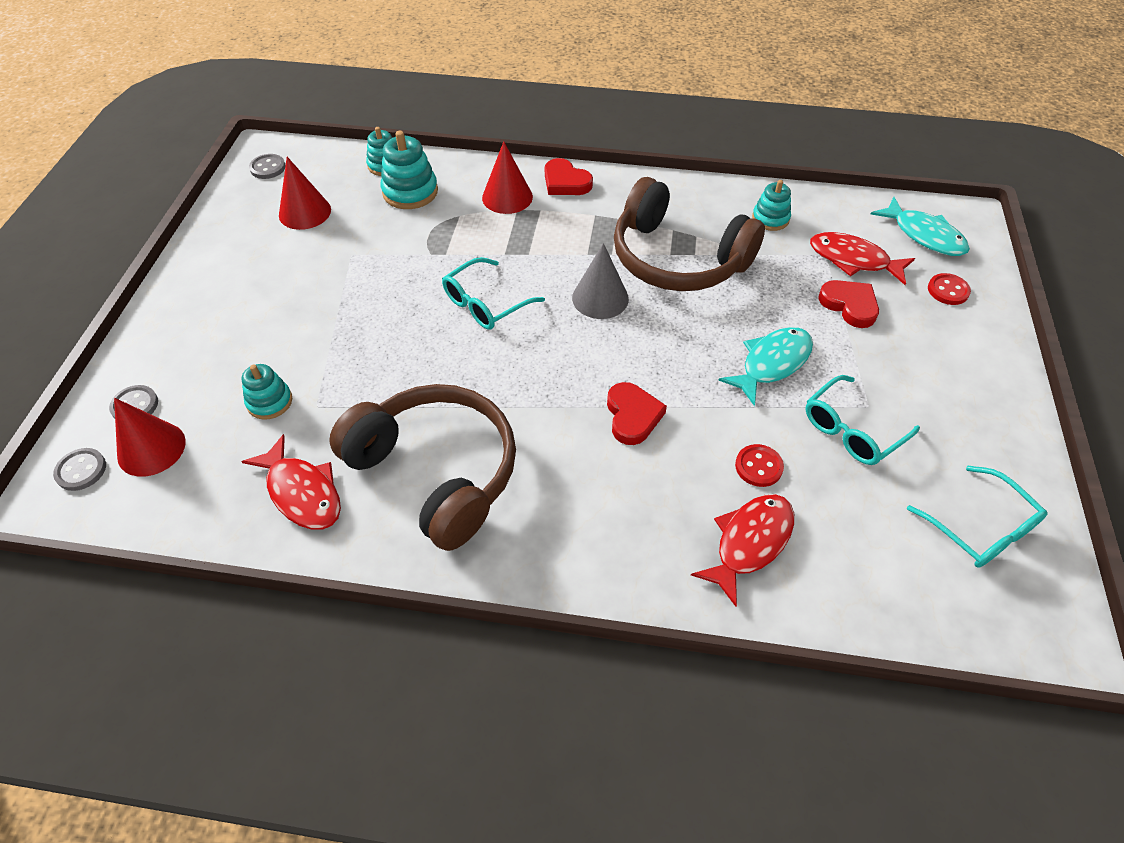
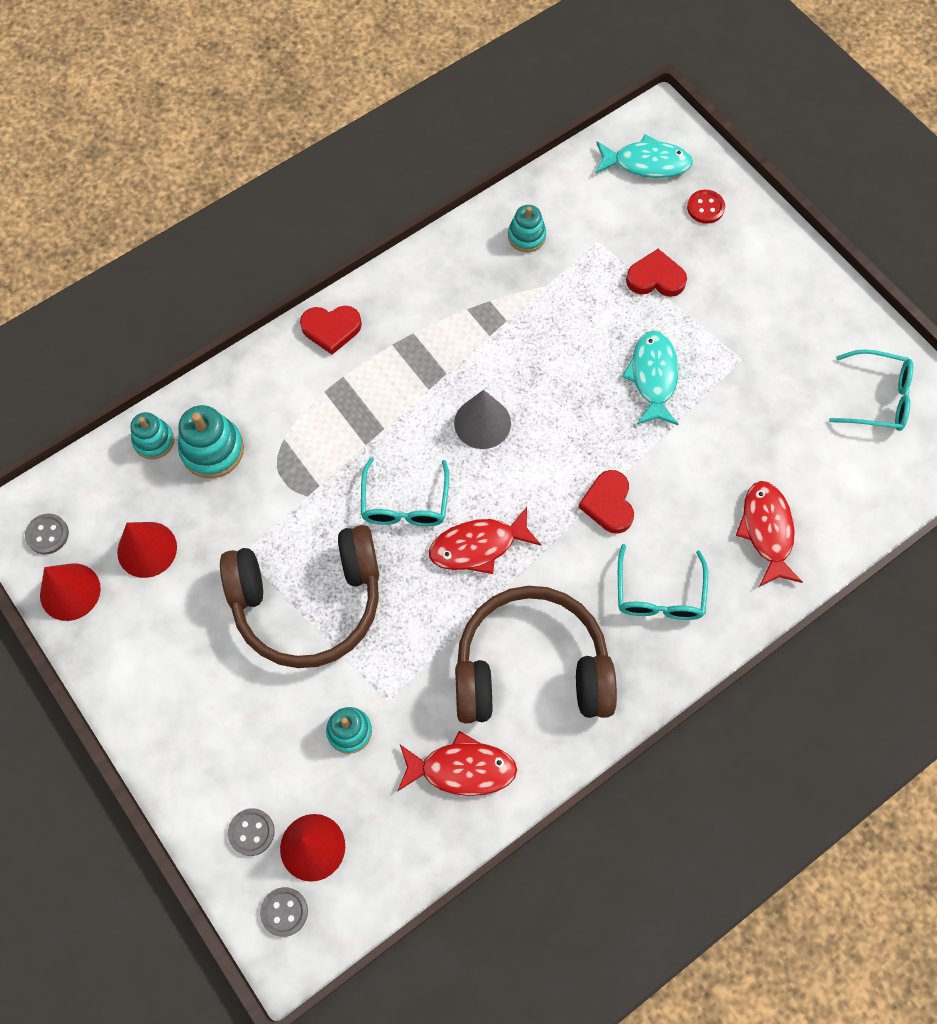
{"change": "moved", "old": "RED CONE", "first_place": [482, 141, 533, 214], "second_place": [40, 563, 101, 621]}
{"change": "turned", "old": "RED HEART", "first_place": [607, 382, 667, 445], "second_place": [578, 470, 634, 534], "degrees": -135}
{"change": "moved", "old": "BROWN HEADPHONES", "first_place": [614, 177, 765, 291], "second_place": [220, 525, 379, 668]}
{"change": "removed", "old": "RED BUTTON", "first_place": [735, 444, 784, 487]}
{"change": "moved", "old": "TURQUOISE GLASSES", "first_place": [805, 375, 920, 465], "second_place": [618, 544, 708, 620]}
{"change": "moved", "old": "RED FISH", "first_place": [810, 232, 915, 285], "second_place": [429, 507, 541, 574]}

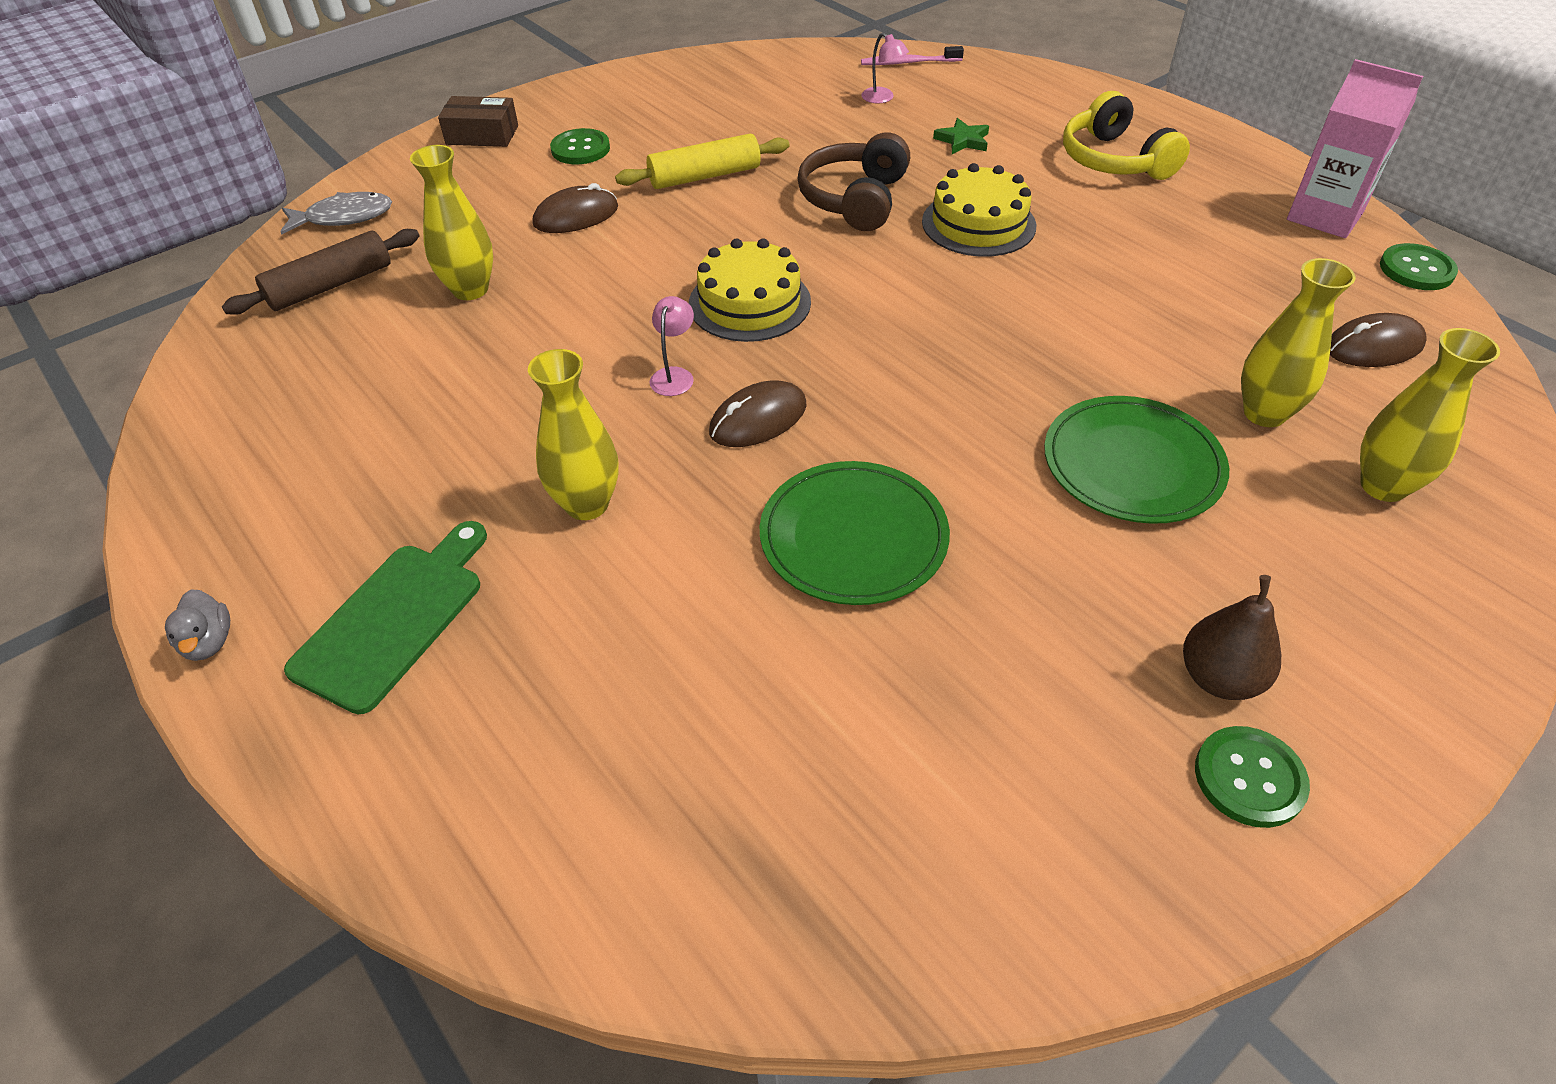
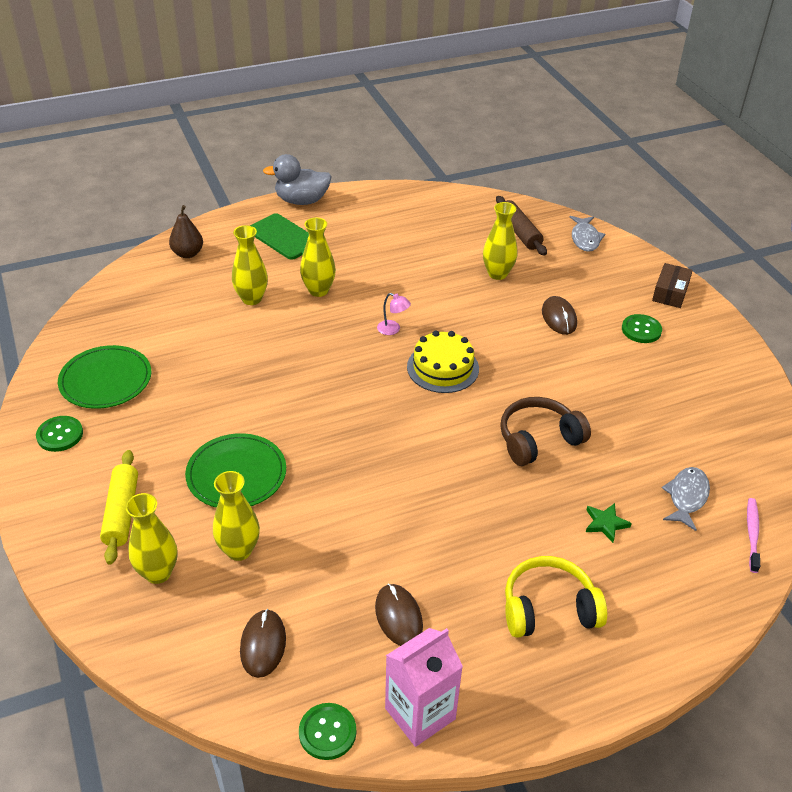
{"change": "resized", "old": "GREY DUCK", "first_place": [165, 589, 230, 661], "second_place": [263, 154, 332, 205], "factor": 2.06}
{"change": "moved", "old": "YELLOW ROLLING PIN", "first_place": [615, 134, 789, 189], "second_place": [100, 450, 138, 565]}
{"change": "moved", "old": "BROWN MOUSE", "first_place": [709, 380, 807, 447], "second_place": [375, 584, 423, 646]}
{"change": "moved", "old": "GREEN PLATE", "first_place": [760, 461, 950, 605], "second_place": [58, 345, 151, 409]}
{"change": "turned", "old": "BROWN HEADPHONES", "first_place": [798, 132, 910, 231], "second_place": [500, 397, 591, 466], "degrees": -60}
{"change": "replaced", "old": "PINK LAMP", "new": "GREY FISH", "first_place": [861, 33, 909, 104], "second_place": [662, 467, 710, 531]}
{"change": "removed", "old": "YELLOW CAKE", "first_place": [922, 163, 1037, 257]}
{"change": "moved", "old": "BROWN PEAR", "first_place": [1183, 575, 1281, 700], "second_place": [169, 205, 203, 258]}
{"change": "added", "new": "YELLOW VASE", "second_place": [232, 225, 268, 305]}

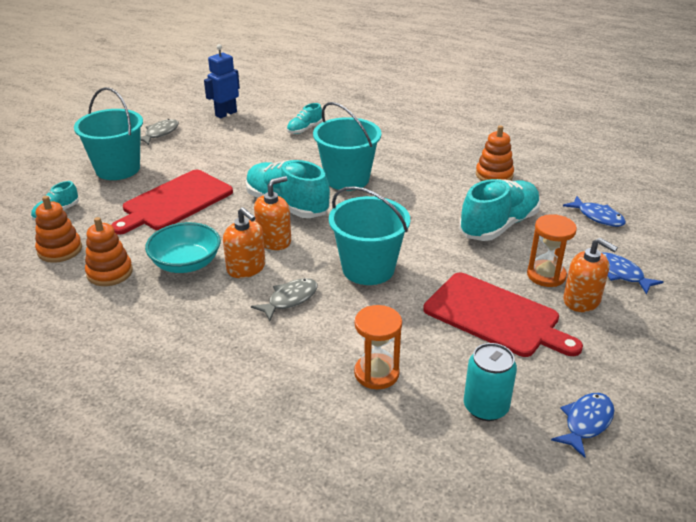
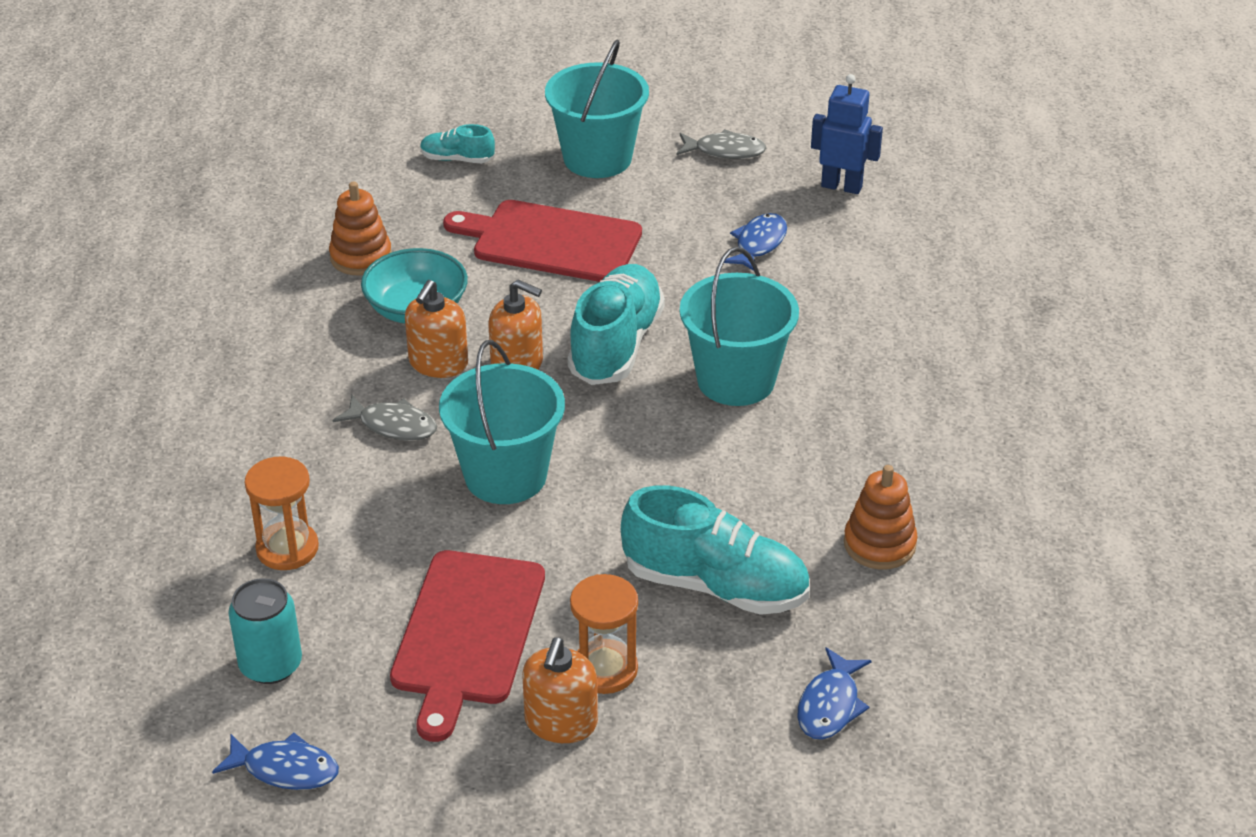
{"change": "removed", "old": "ORANGE STACKING TOY", "first_place": [35, 196, 82, 263]}
{"change": "removed", "old": "TURQUOISE SHOE", "first_place": [287, 103, 322, 134]}
{"change": "moved", "old": "BLUE FISH", "first_place": [602, 252, 663, 295], "second_place": [724, 213, 787, 271]}

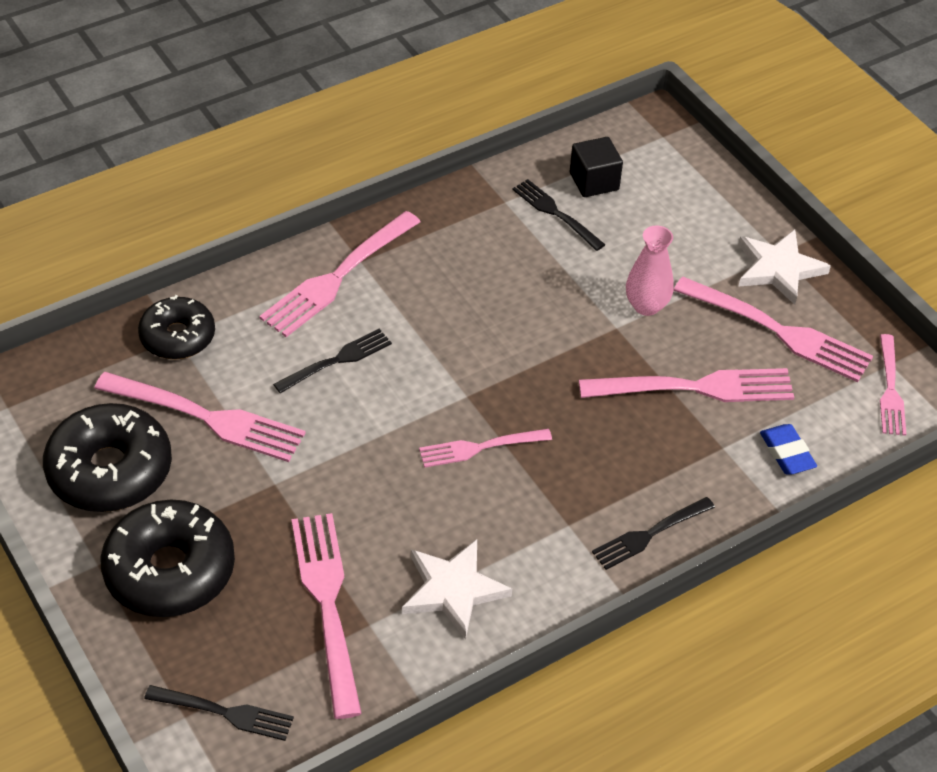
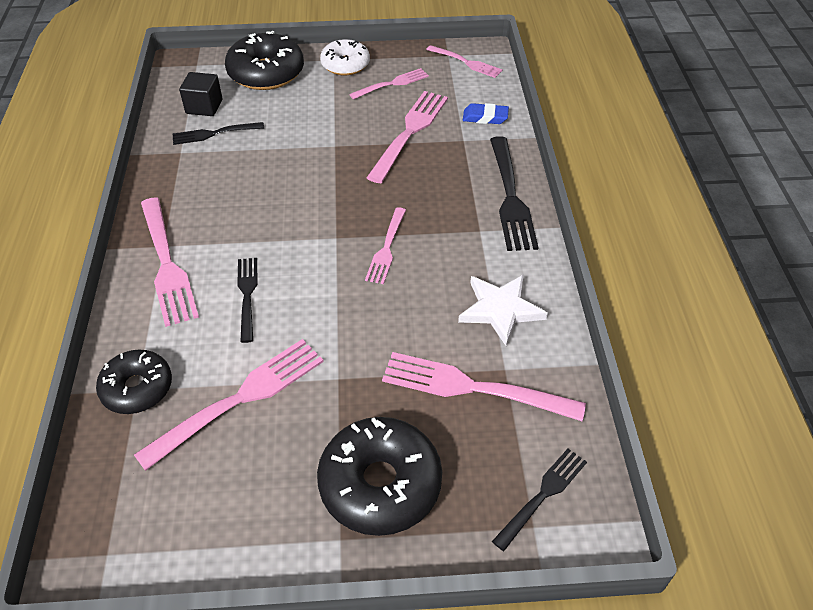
{"change": "moved", "old": "BLACK DONUT", "first_place": [43, 403, 172, 512], "second_place": [225, 31, 304, 90]}
{"change": "resized", "old": "BLACK FORK", "first_place": [592, 497, 715, 570], "second_place": [490, 136, 539, 251], "factor": 1.66}
{"change": "removed", "old": "PINK VASE", "first_place": [626, 225, 673, 316]}
{"change": "resized", "old": "PINK FORK", "first_place": [673, 277, 873, 382], "second_place": [349, 68, 429, 100], "factor": 0.6}
{"change": "replaced", "old": "WHITE STAR", "new": "WHITE DONUT", "first_place": [738, 230, 831, 305], "second_place": [320, 39, 370, 75]}

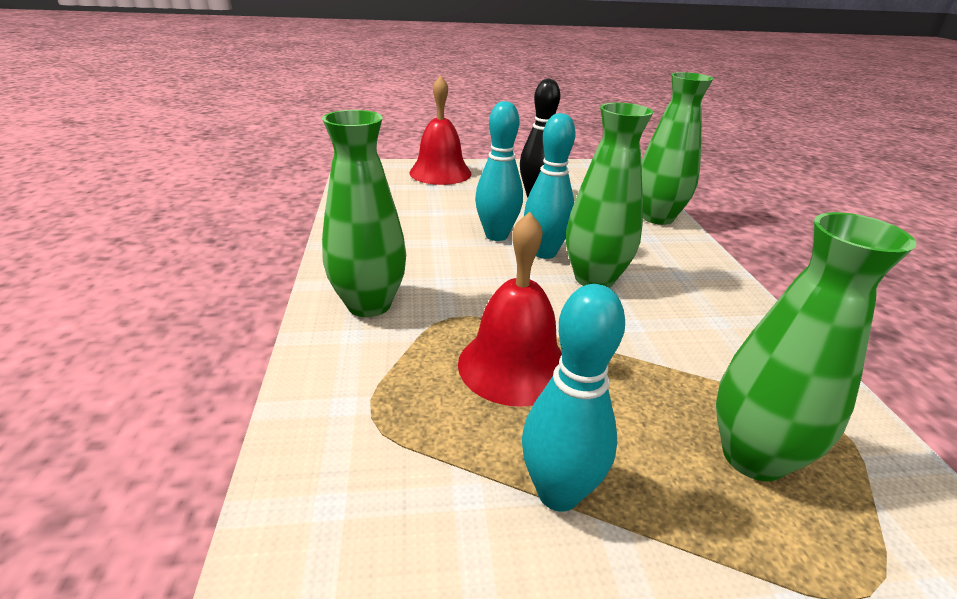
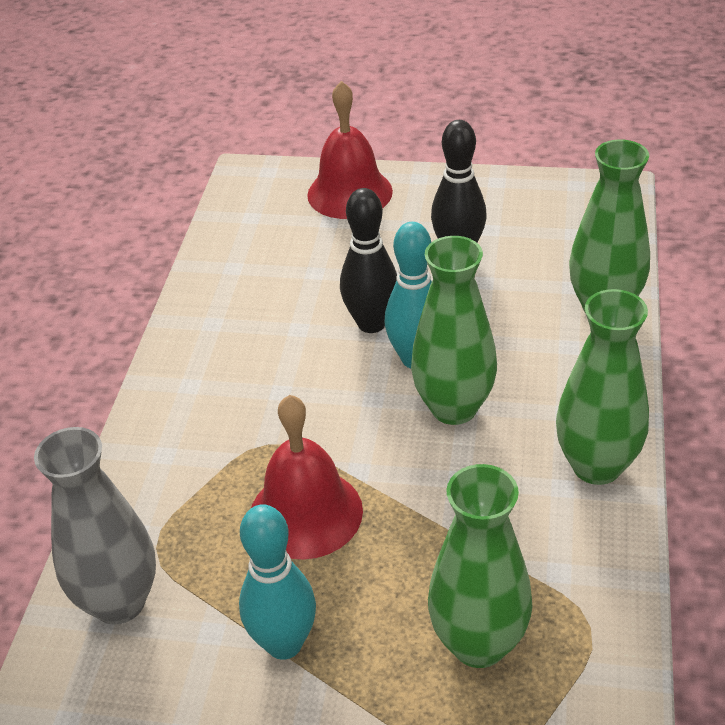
{"change": "moved", "old": "GREEN VASE", "first_place": [322, 110, 406, 317], "second_place": [556, 289, 649, 485]}
{"change": "recoloured", "old": "TURQUOISE BOWLING PIN", "new": "BLACK BOWLING PIN", "first_place": [475, 101, 523, 241], "second_place": [340, 188, 397, 333]}
{"change": "added", "new": "GREY VASE", "second_place": [34, 427, 156, 625]}

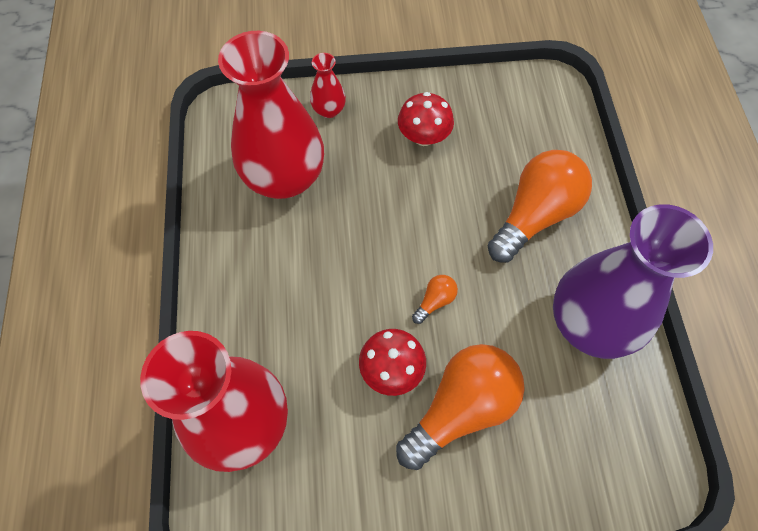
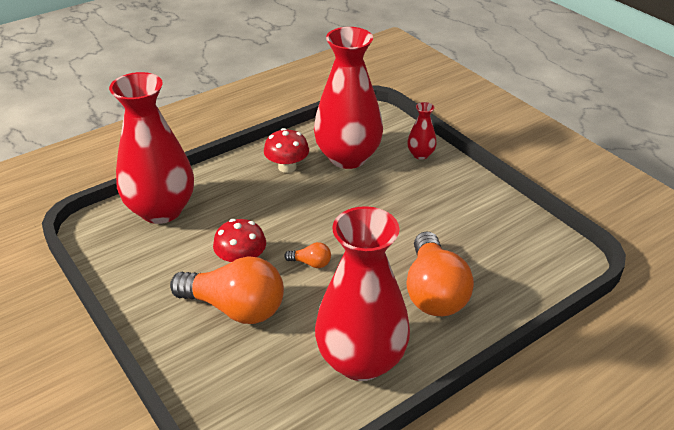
{"change": "moved", "old": "RED MUSHROOM", "first_place": [398, 92, 454, 146], "second_place": [264, 128, 309, 173]}
{"change": "turned", "old": "ORANGE LIGHT BULB", "first_place": [488, 150, 592, 263], "second_place": [406, 231, 474, 316], "degrees": 75}
{"change": "recoloured", "old": "PURPLE VASE", "new": "RED VASE", "first_place": [553, 204, 713, 359], "second_place": [315, 206, 410, 381]}

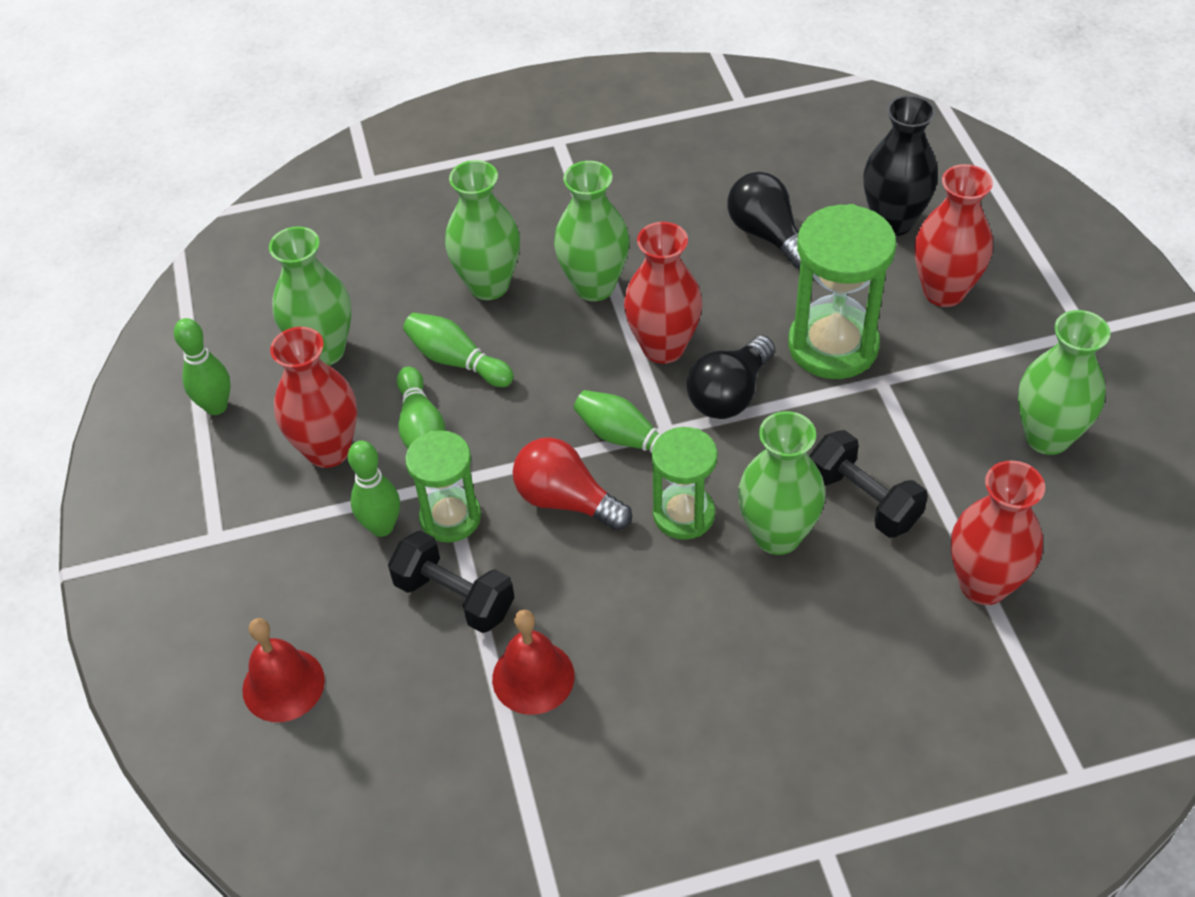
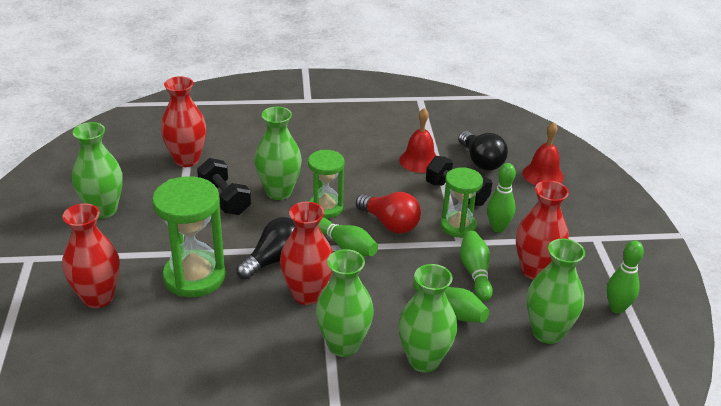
{"change": "moved", "old": "BLACK LIGHT BULB", "first_place": [727, 172, 801, 268], "second_place": [458, 131, 508, 171]}
{"change": "removed", "old": "BLACK VASE", "first_place": [863, 95, 938, 236]}

